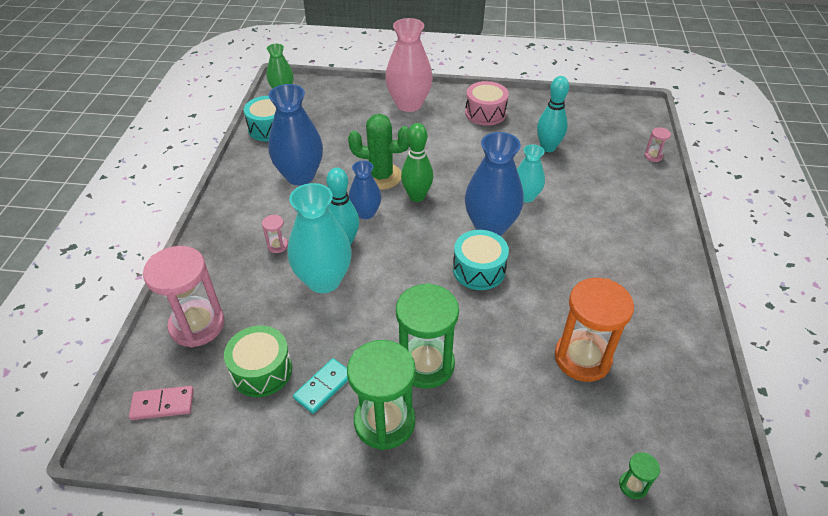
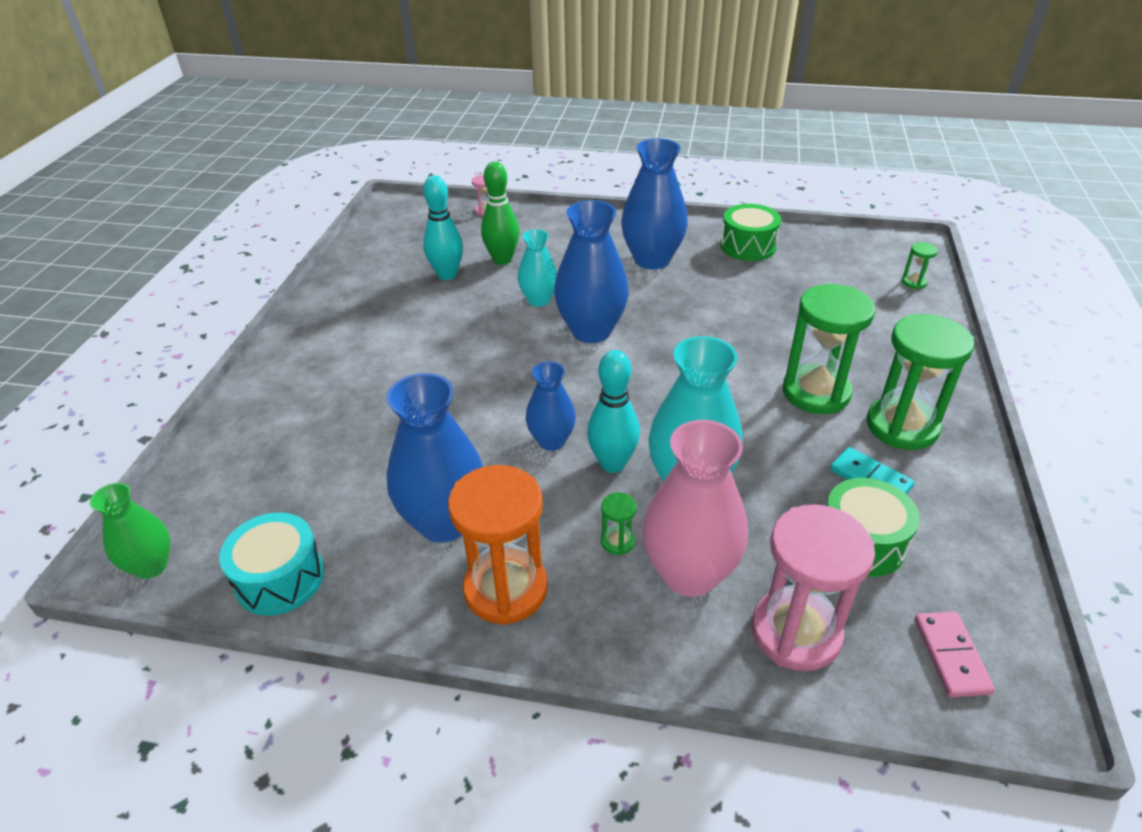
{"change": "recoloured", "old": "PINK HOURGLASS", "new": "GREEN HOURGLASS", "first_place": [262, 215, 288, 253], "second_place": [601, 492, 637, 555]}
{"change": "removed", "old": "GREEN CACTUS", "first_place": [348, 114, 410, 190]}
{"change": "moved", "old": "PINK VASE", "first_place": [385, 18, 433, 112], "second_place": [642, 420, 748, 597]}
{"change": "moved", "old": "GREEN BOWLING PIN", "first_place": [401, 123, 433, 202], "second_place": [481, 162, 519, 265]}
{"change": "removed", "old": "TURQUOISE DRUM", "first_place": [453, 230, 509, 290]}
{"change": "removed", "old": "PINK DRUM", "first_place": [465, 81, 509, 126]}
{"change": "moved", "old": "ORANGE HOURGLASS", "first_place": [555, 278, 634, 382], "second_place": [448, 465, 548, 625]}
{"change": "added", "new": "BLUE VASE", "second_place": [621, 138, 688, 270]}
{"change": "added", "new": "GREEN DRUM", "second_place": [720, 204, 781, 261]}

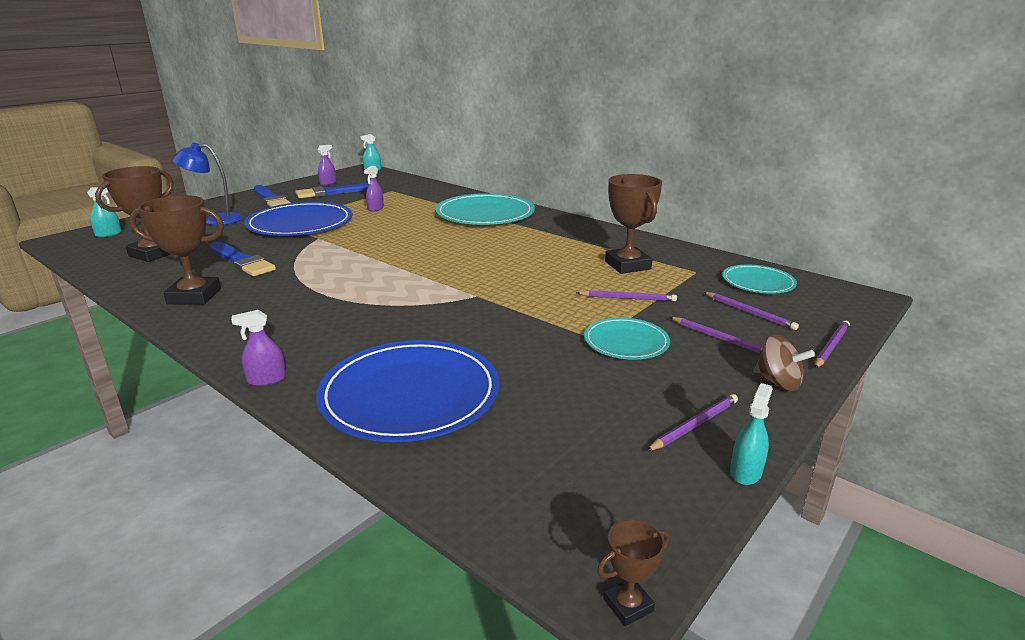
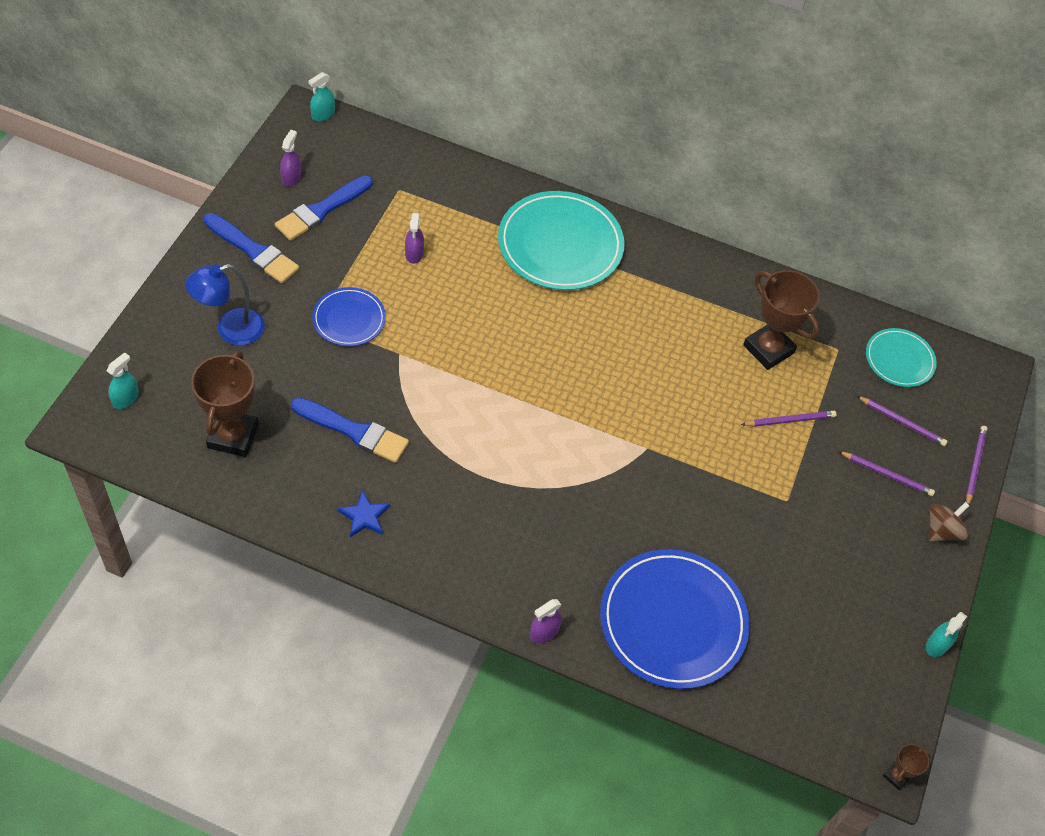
{"change": "replaced", "old": "BROWN TROPHY", "new": "BLUE STAR", "first_place": [129, 195, 224, 305], "second_place": [338, 490, 390, 538]}
{"change": "resized", "old": "BLUE PLATE", "first_place": [244, 202, 353, 236], "second_place": [312, 287, 386, 346], "factor": 0.55}
{"change": "removed", "old": "TURQUOISE PLATE", "first_place": [584, 318, 670, 360]}
{"change": "removed", "old": "PURPLE PENCIL", "first_place": [647, 394, 738, 451]}
{"change": "turned", "old": "TURQUOISE SPRAY BOTTLE", "first_place": [730, 383, 773, 485], "second_place": [926, 612, 967, 657], "degrees": -150}
{"change": "turned", "old": "BROWN SPINNING TOP", "first_place": [754, 335, 815, 391], "second_place": [928, 502, 970, 542], "degrees": -60}

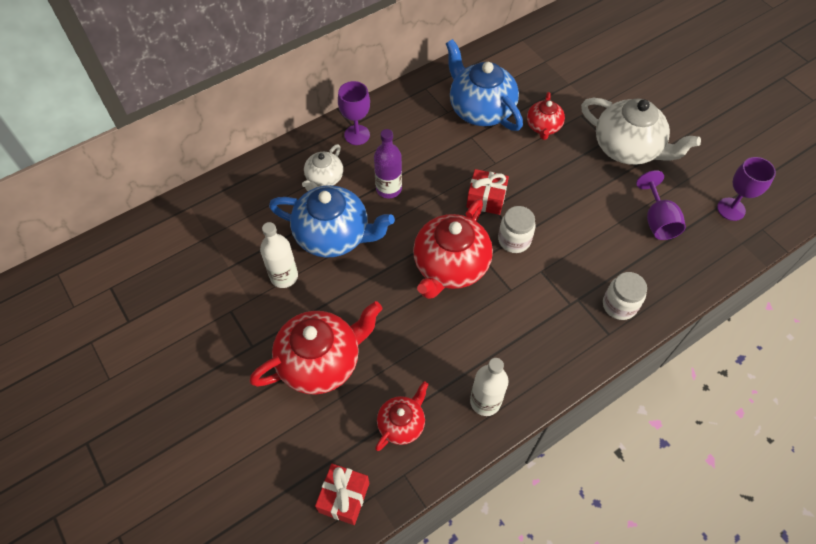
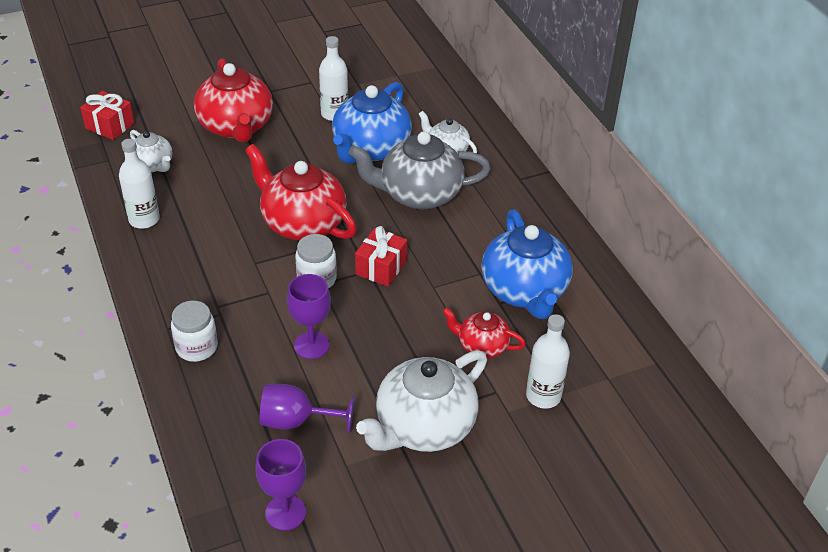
{"change": "moved", "old": "PURPLE GOBLET", "first_place": [338, 81, 370, 145], "second_place": [287, 274, 331, 359]}
{"change": "replaced", "old": "PURPLE BOTTLE", "new": "GREY TEAPOT", "first_place": [374, 129, 402, 198], "second_place": [348, 131, 491, 209]}
{"change": "recoloured", "old": "RED TEAPOT", "new": "WHITE TEAPOT", "first_place": [375, 381, 429, 451], "second_place": [130, 130, 172, 172]}
{"change": "turned", "old": "BLUE TEAPOT", "first_place": [446, 39, 523, 131], "second_place": [481, 209, 573, 319], "degrees": 105}
{"change": "added", "new": "WHITE BOTTLE", "second_place": [526, 314, 570, 409]}

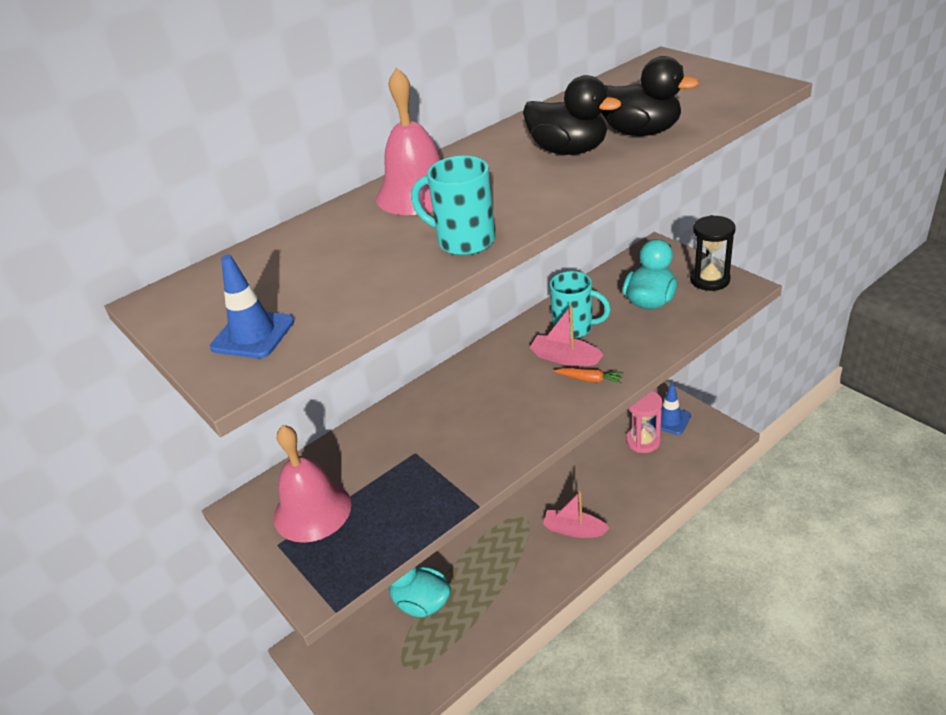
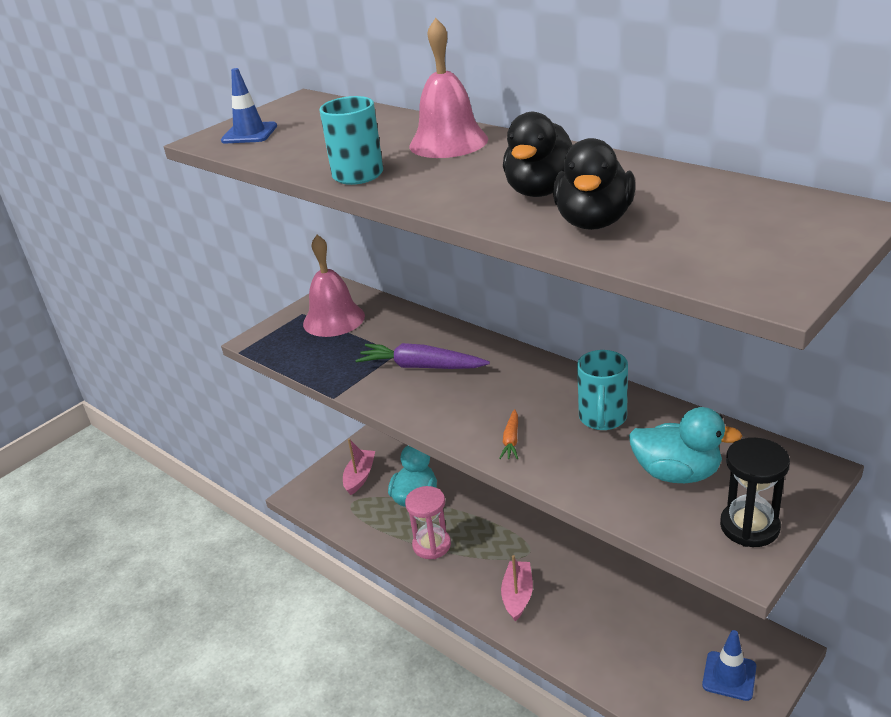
{"change": "moved", "old": "PINK BOAT", "first_place": [530, 305, 604, 366], "second_place": [343, 438, 375, 495]}
{"change": "moved", "old": "PINK HOURGLASS", "first_place": [626, 391, 663, 453], "second_place": [405, 486, 451, 559]}
{"change": "added", "new": "PURPLE CARROT", "second_place": [355, 343, 490, 369]}

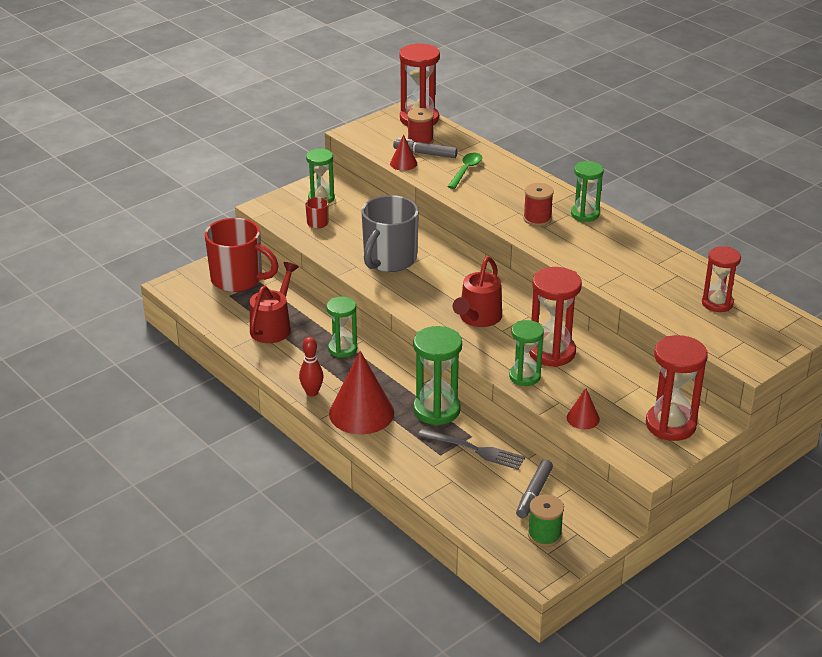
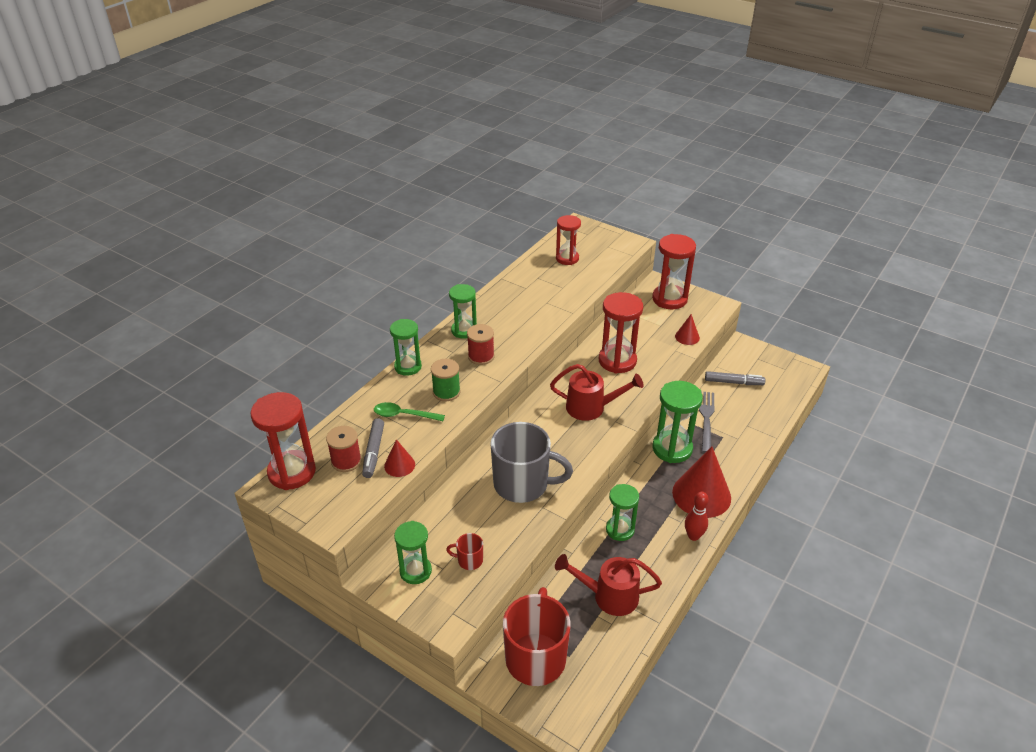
{"change": "moved", "old": "GREEN HOURGLASS", "first_place": [509, 320, 544, 386], "second_place": [390, 319, 422, 376]}
{"change": "moved", "old": "GREEN SPOOL", "first_place": [528, 494, 564, 547], "second_place": [431, 359, 461, 401]}

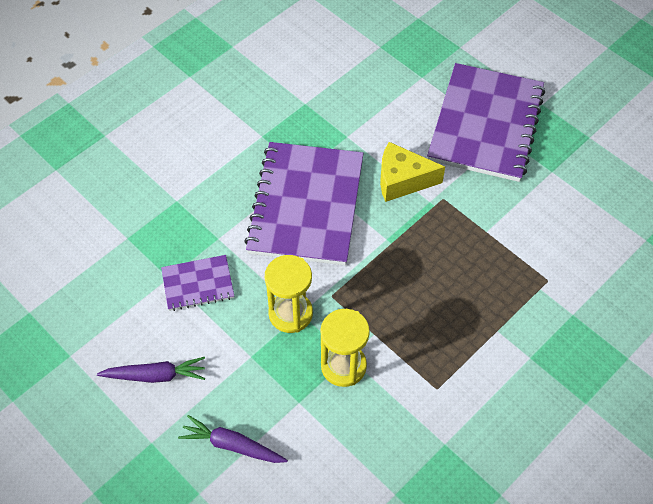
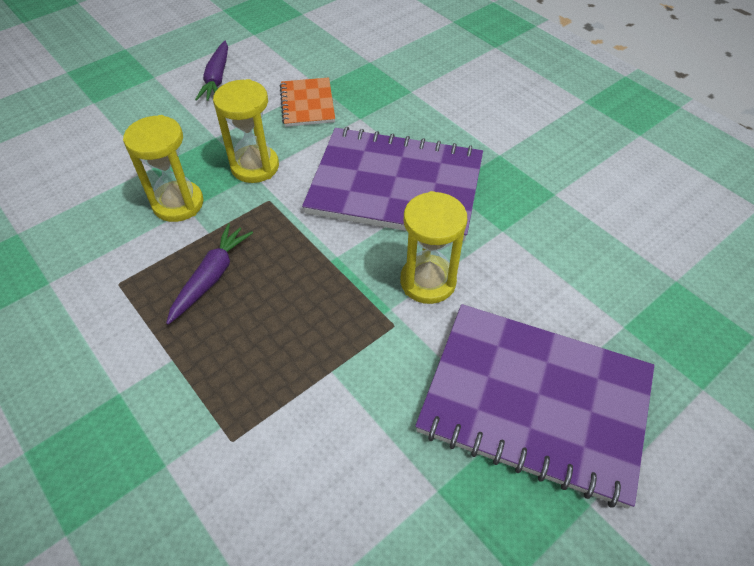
{"change": "recoloured", "old": "PURPLE NOTEBOOK", "new": "ORANGE NOTEBOOK", "first_place": [161, 255, 234, 311], "second_place": [279, 77, 335, 127]}
{"change": "moved", "old": "PURPLE CARROT", "first_place": [178, 415, 288, 463], "second_place": [166, 223, 253, 325]}
{"change": "replaced", "old": "YELLOW CHEESE", "new": "YELLOW HOURGLASS", "first_place": [380, 142, 445, 202], "second_place": [400, 191, 467, 304]}

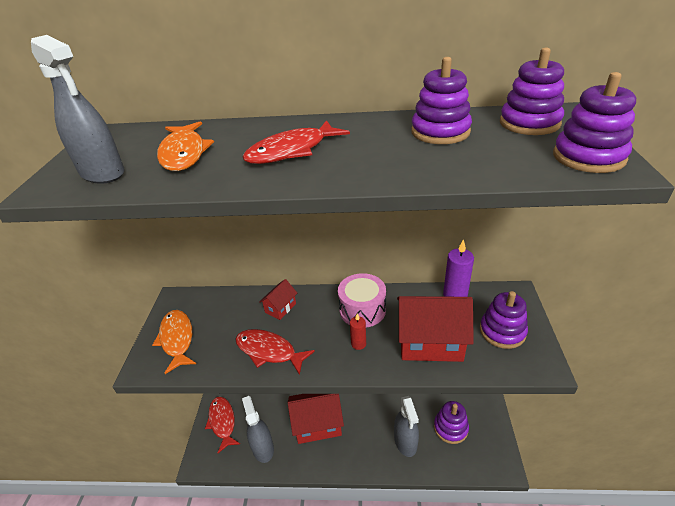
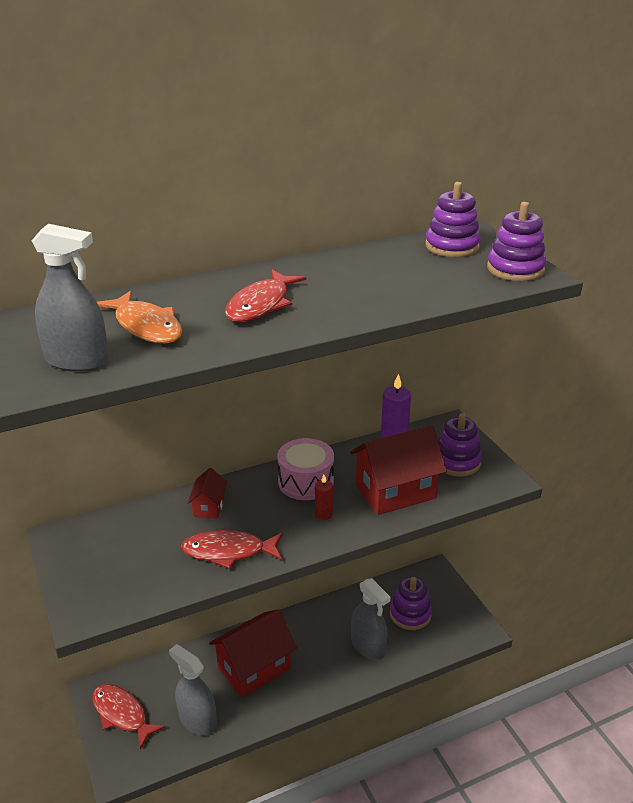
{"change": "removed", "old": "ORANGE FISH", "first_place": [152, 310, 196, 374]}
{"change": "removed", "old": "PURPLE STACKING TOY", "first_place": [411, 57, 472, 144]}

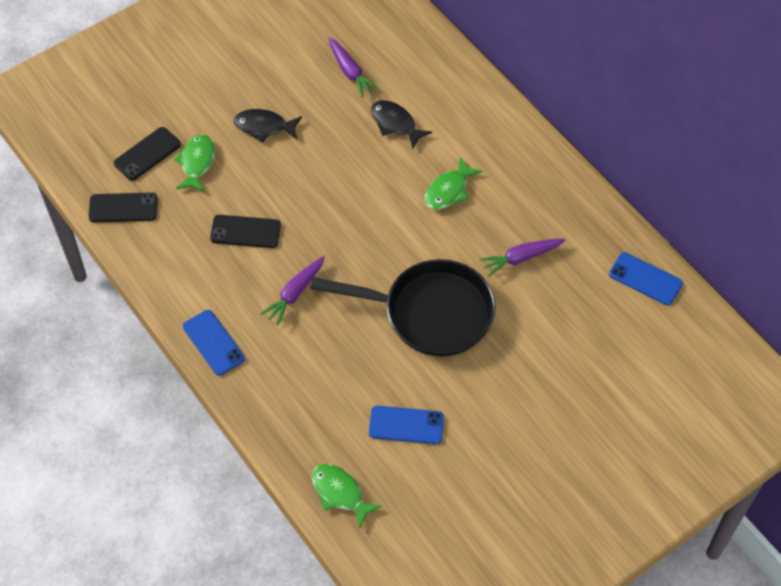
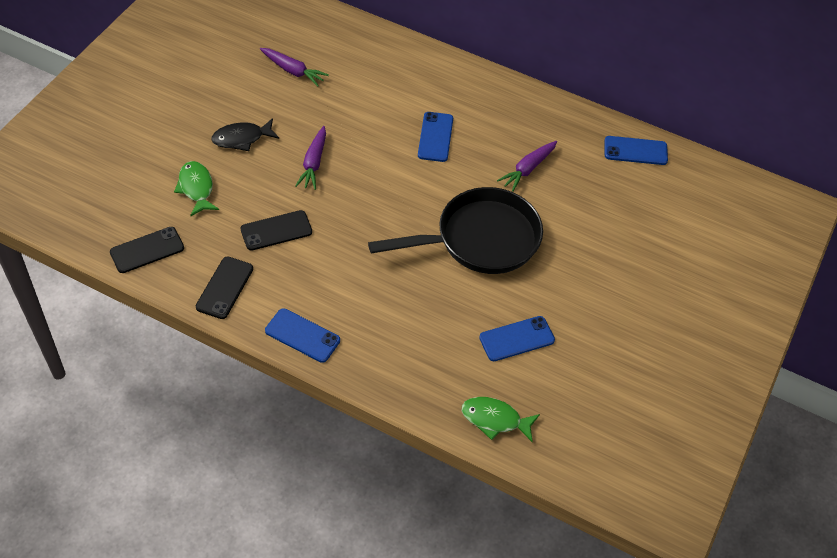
{"change": "moved", "old": "BLACK PHONE", "first_place": [114, 127, 181, 181], "second_place": [196, 257, 253, 319]}
{"change": "moved", "old": "PURPLE CARROT", "first_place": [260, 256, 325, 325], "second_place": [295, 126, 326, 190]}
{"change": "removed", "old": "BLACK FISH", "first_place": [371, 100, 432, 149]}
{"change": "replaced", "old": "GREEN FISH", "new": "BLUE PHONE", "first_place": [425, 157, 482, 210], "second_place": [418, 112, 453, 162]}

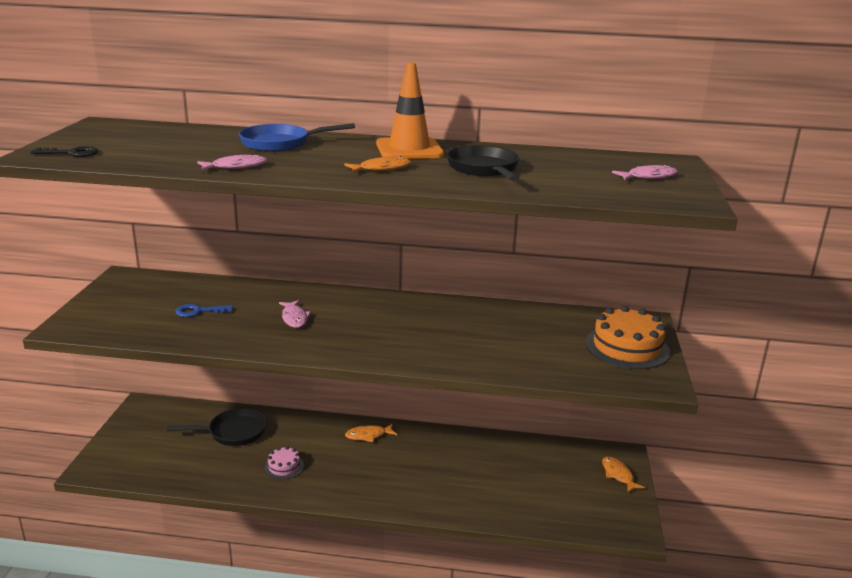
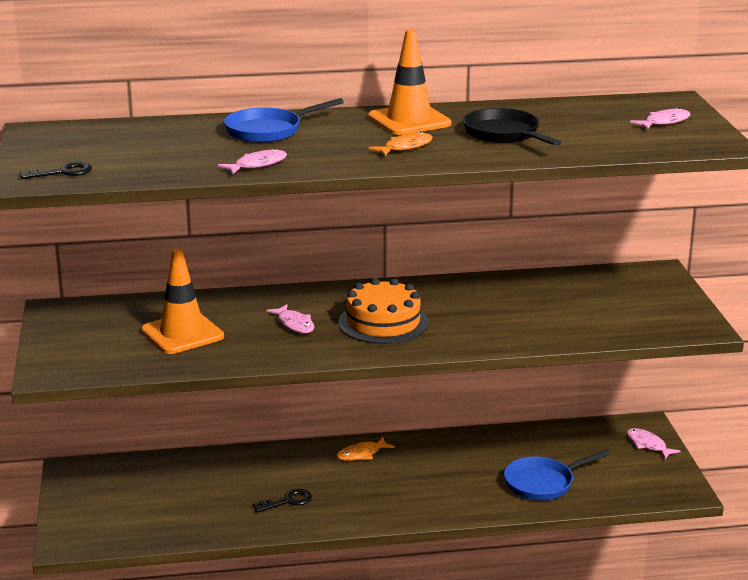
{"change": "removed", "old": "BLACK PAN", "first_place": [167, 408, 267, 446]}
{"change": "replaced", "old": "BLUE KEY", "new": "ORANGE TRAFFIC CONE", "first_place": [175, 304, 233, 317], "second_place": [141, 248, 224, 354]}
{"change": "replaced", "old": "PINK CAKE", "new": "BLACK KEY", "first_place": [265, 446, 304, 480], "second_place": [253, 489, 312, 513]}
{"change": "moved", "old": "ORANGE CAKE", "first_place": [585, 306, 670, 369], "second_place": [338, 278, 429, 344]}
{"change": "recoloured", "old": "ORANGE FISH", "new": "PINK FISH", "first_place": [602, 456, 645, 493], "second_place": [627, 428, 681, 459]}
{"change": "added", "new": "BLUE PAN", "second_place": [504, 450, 610, 500]}

